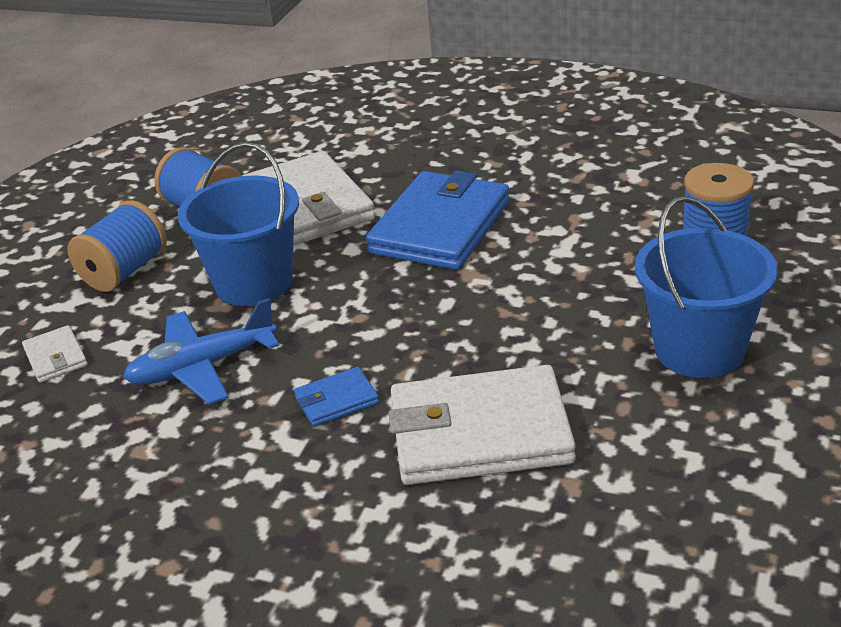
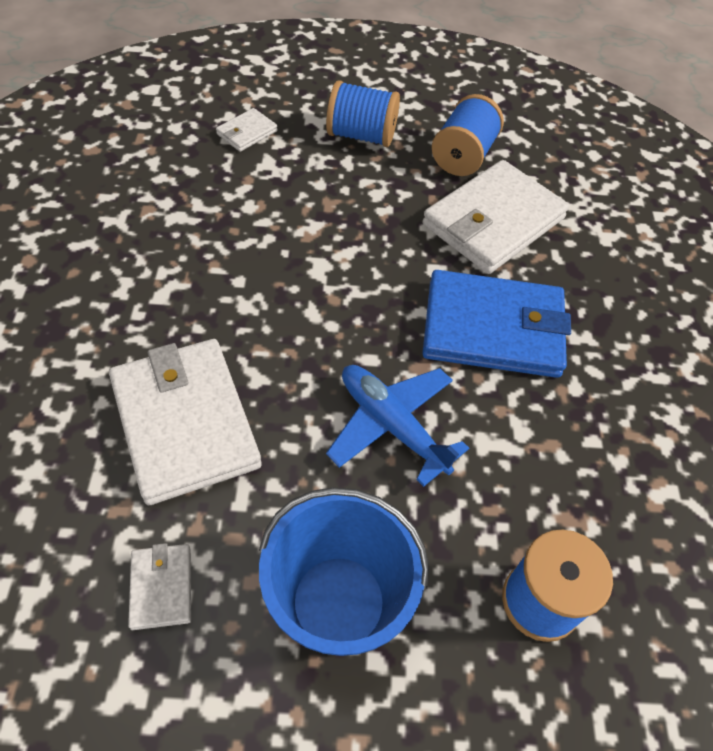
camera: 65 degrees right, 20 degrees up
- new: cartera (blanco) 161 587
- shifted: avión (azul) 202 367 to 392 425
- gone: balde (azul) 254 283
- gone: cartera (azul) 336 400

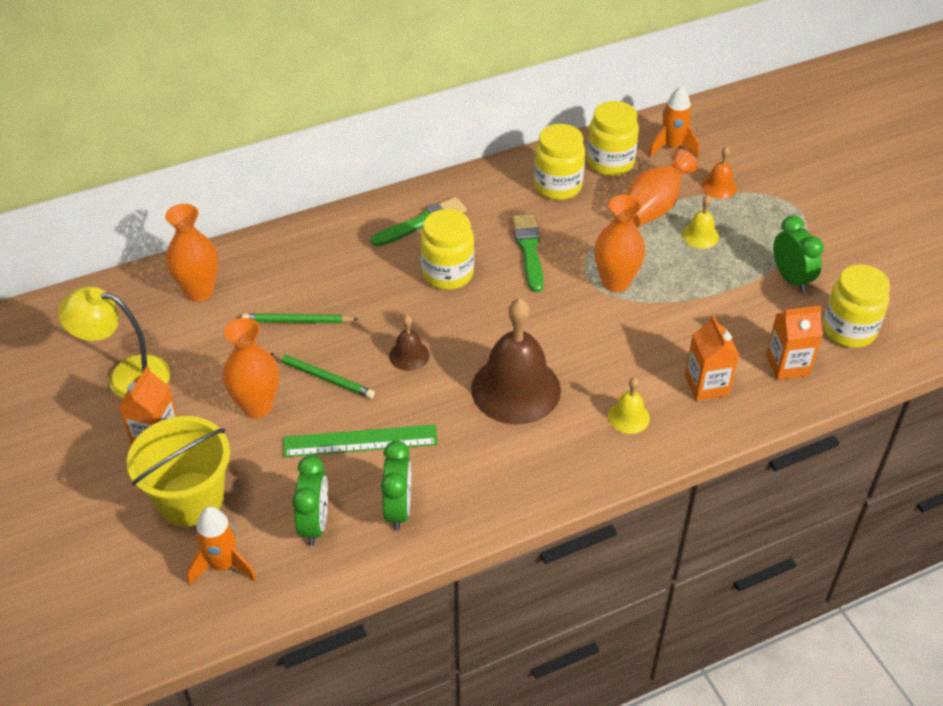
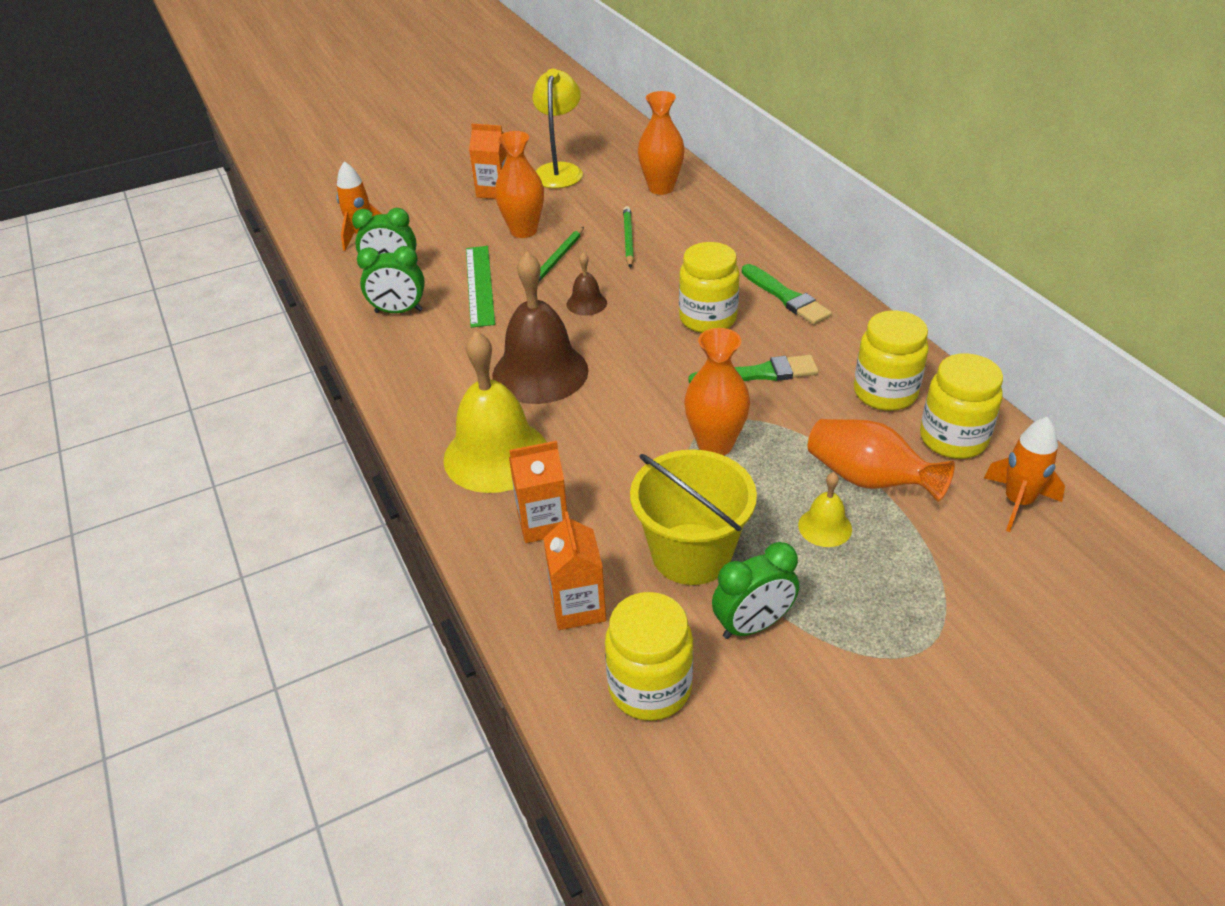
camera: 90 degrees right, 5 degrees down
- scaled: campana (amarillo) 628 417 = 496 455 x2.18
- shifted: balde (amarillo) 190 499 to 691 554
- gone: campana (naranja) 719 187

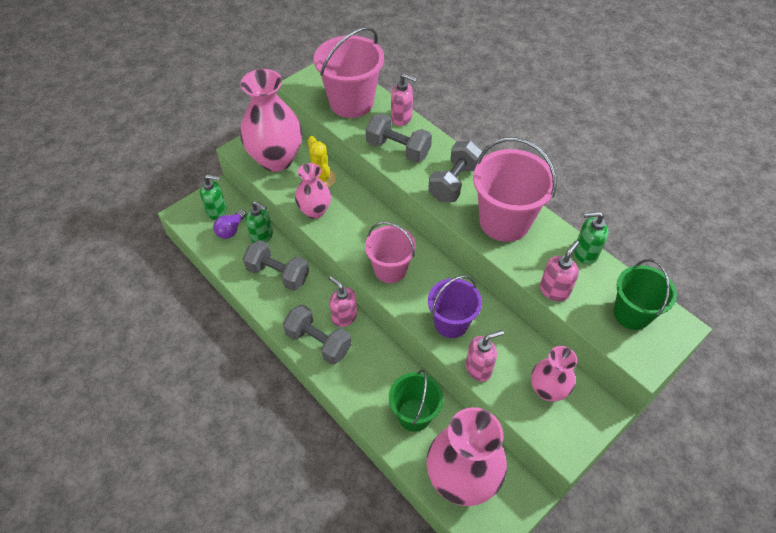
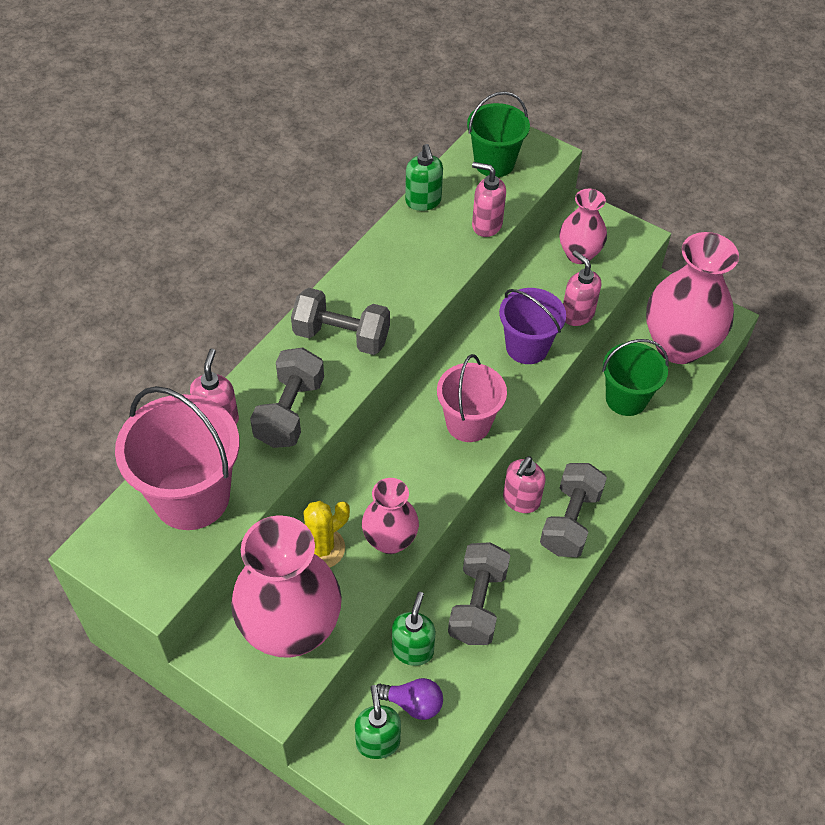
camera: 105 degrees left, 0 degrees up
- gone: balde (rosa) 504 221

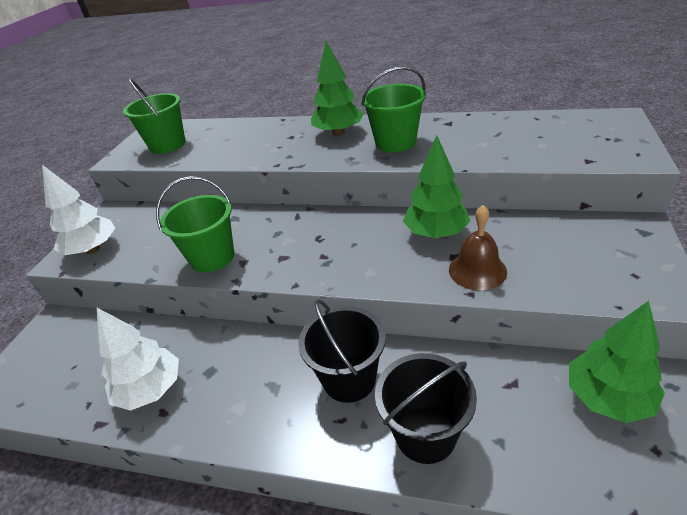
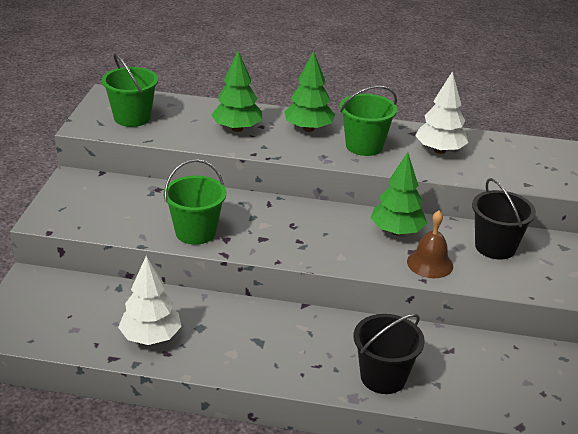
camera: 10 degrees left, 5 degrees down
- shifted: árbol (verde) 607 397 to 237 129
- shifted: árbol (blanco) 93 249 to 439 150
- shifted: balde (negro) 349 379 to 495 247

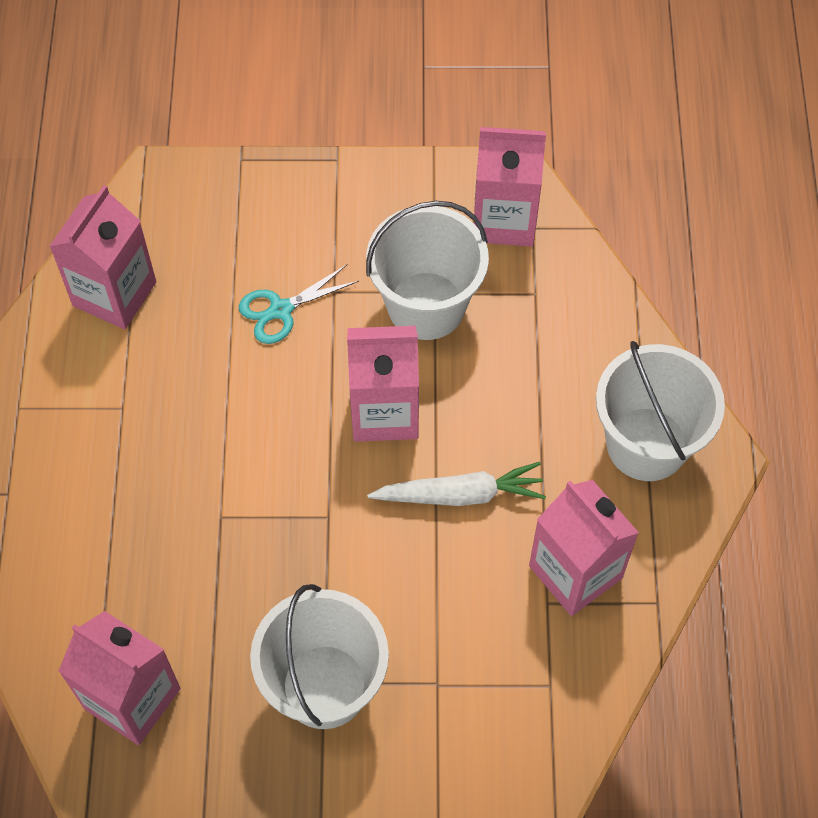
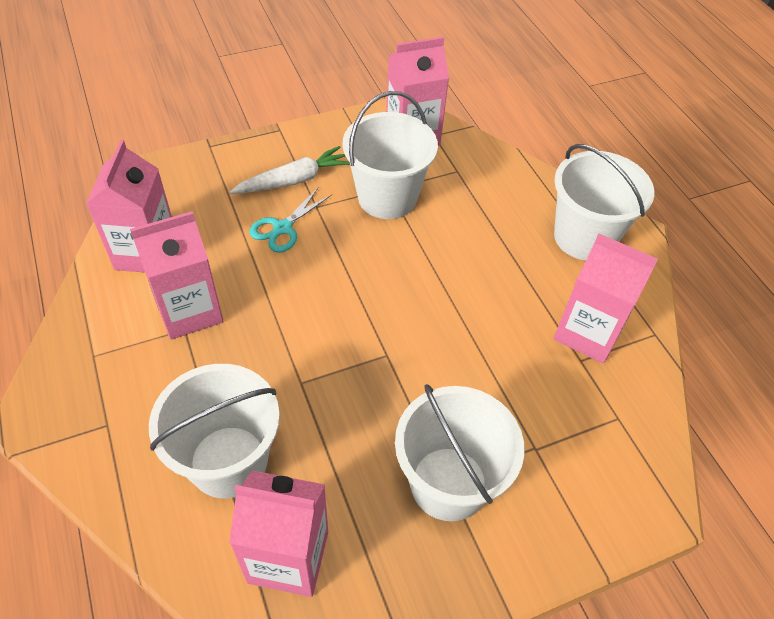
camera: 25 degrees left, 10 degrees down
- shifted: cartón de leche (rosa) 384 411 to 189 311
- new: balde (blanco) 228 461
- shifted: zanahoria (blanco) 460 494 to 293 180

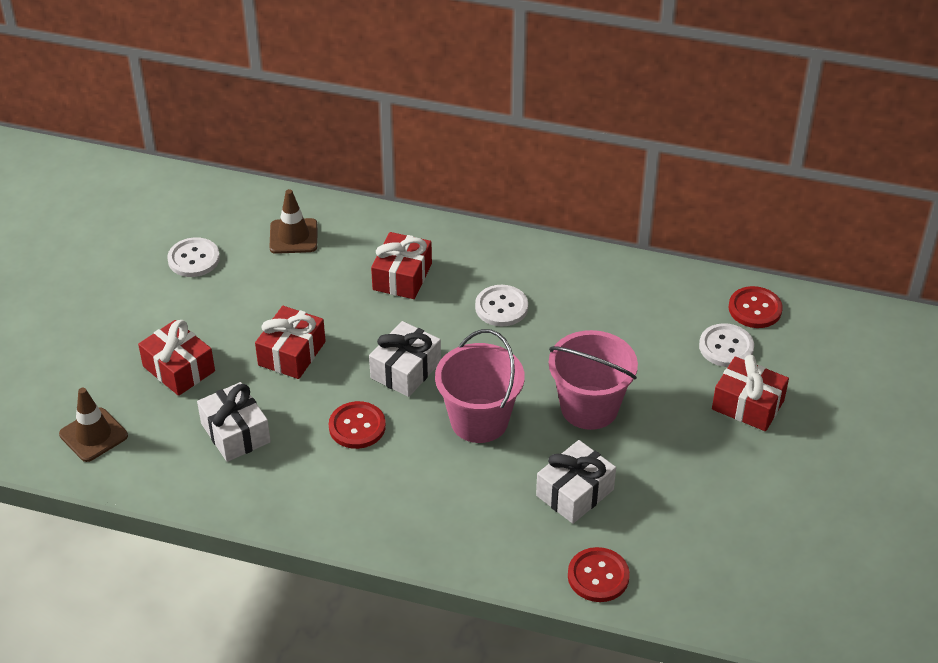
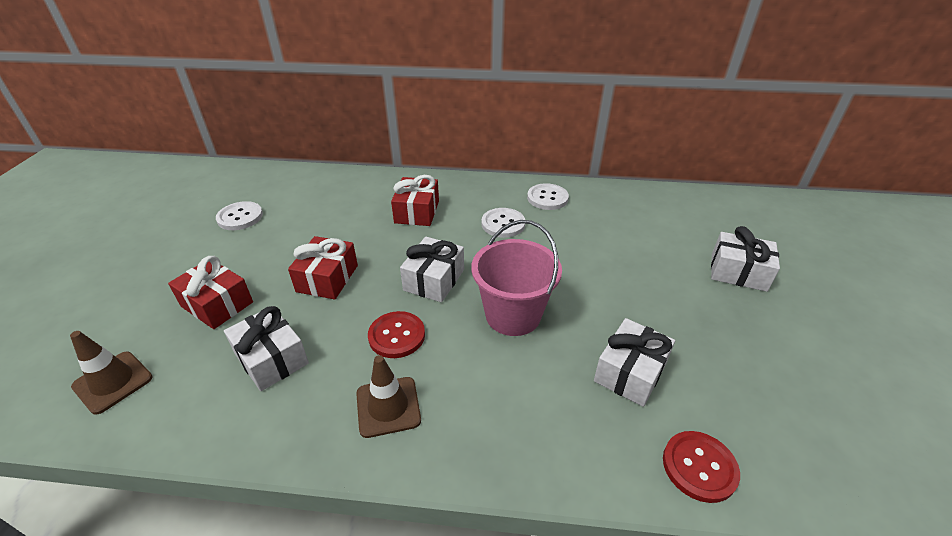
camera: 10 degrees left, 5 degrees down
- shifted: cono de tráfico (marrón) 293 236 to 388 406
- shifted: botón (blanco) 726 347 to 547 198
- repainted: regalo (rojo) 748 405 to regalo (blanco) 738 272
- gone: balde (rosa) 589 407
- gone: botón (rojo) 755 309

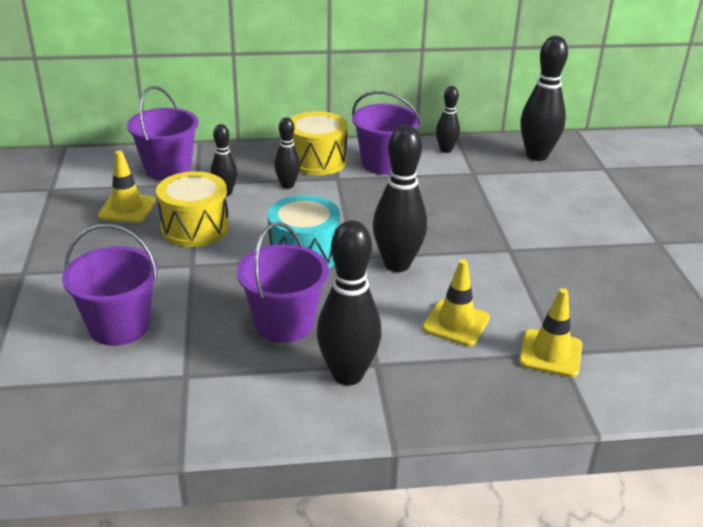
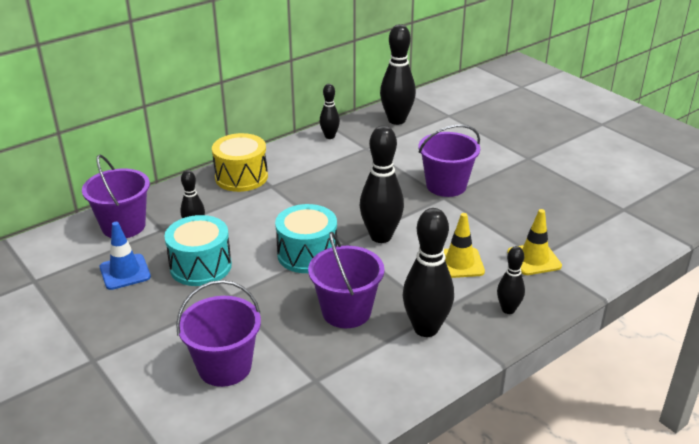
camera: 30 degrees left, 0 degrees up
- repainted: cono de tráfico (amarillo) 127 208 to cono de tráfico (azul) 125 272
- repainted: tambor (amarillo) 195 228 to tambor (turquesa) 200 266
- shifted: balde (morado) 384 163 to 446 185
- shifted: bolo (negro) 287 185 to 508 309

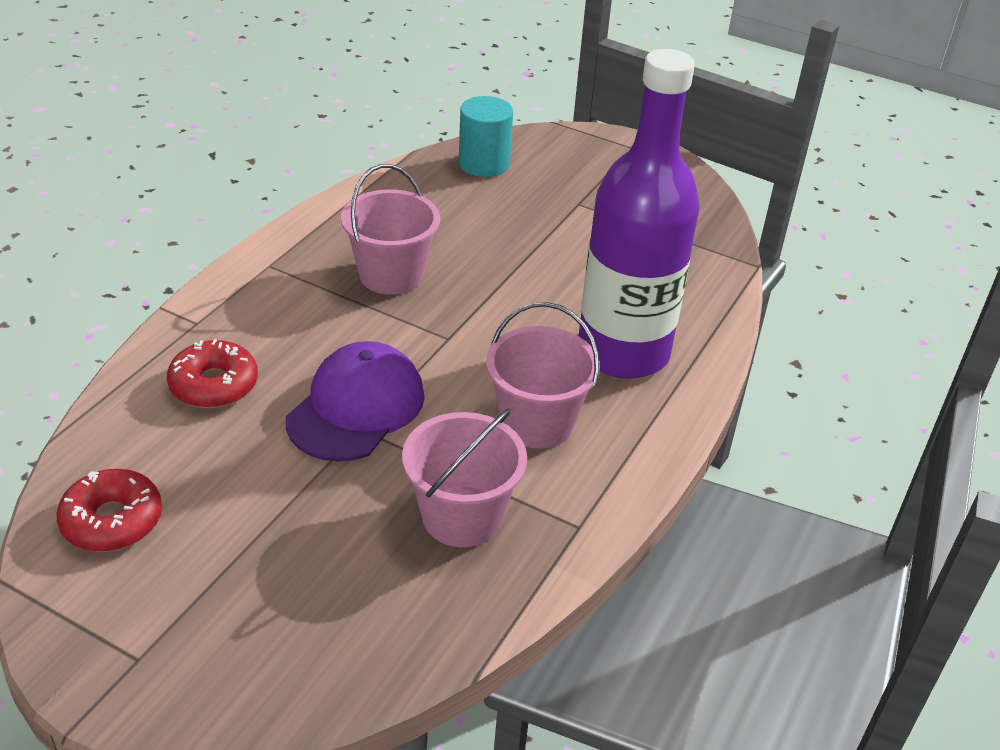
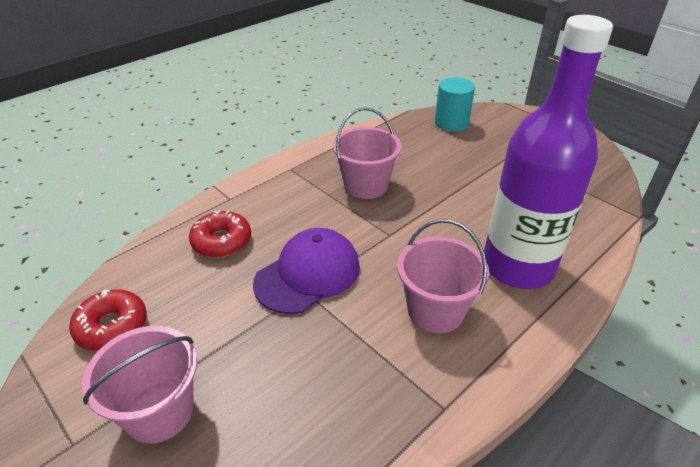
camera: 20 degrees right, 0 degrees up
- shifted: balde (rosa) 462 516 to 159 411

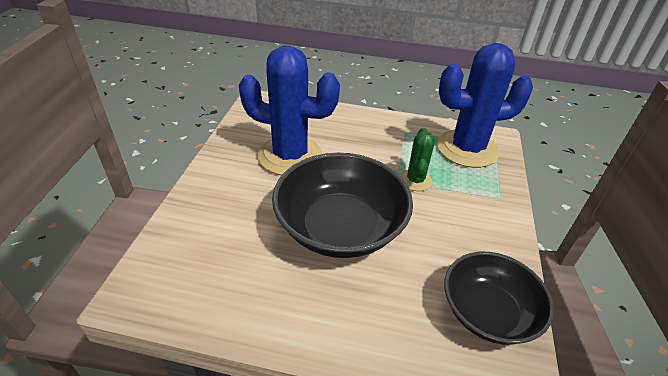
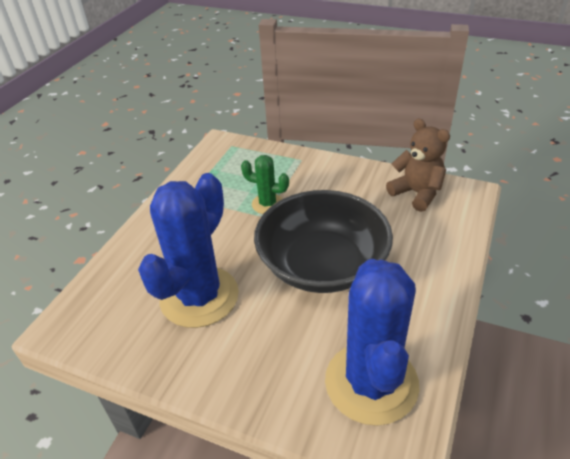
camera: 75 degrees left, 0 degrees up
- shifted: cactus (azul) 467 149 to 371 383
- swapped: cuenco (negro) 488 312 to osito (marrón) 417 193

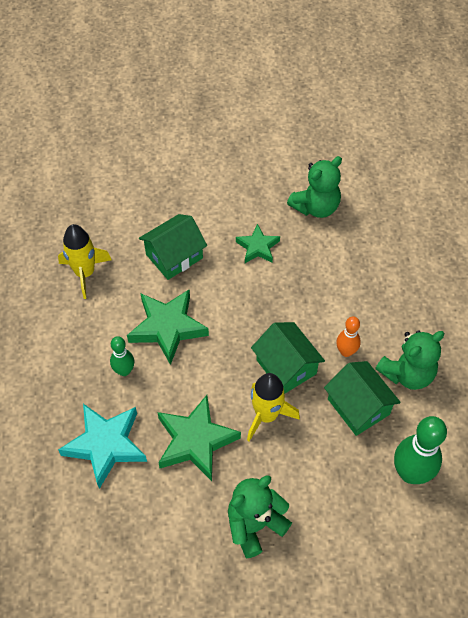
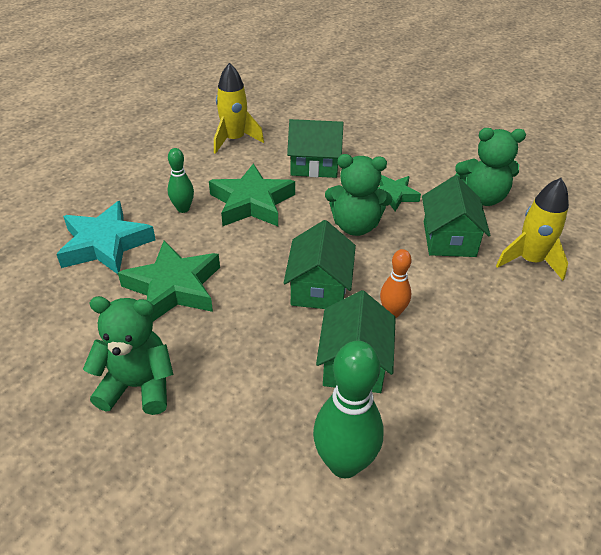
camera: 40 degrees right, 15 degrees down
- shifted: osito (verde) 407 373 to 355 226
- new: casa (verde) 449 239
- shifted: cohete (amarillo) 266 415 to 530 261

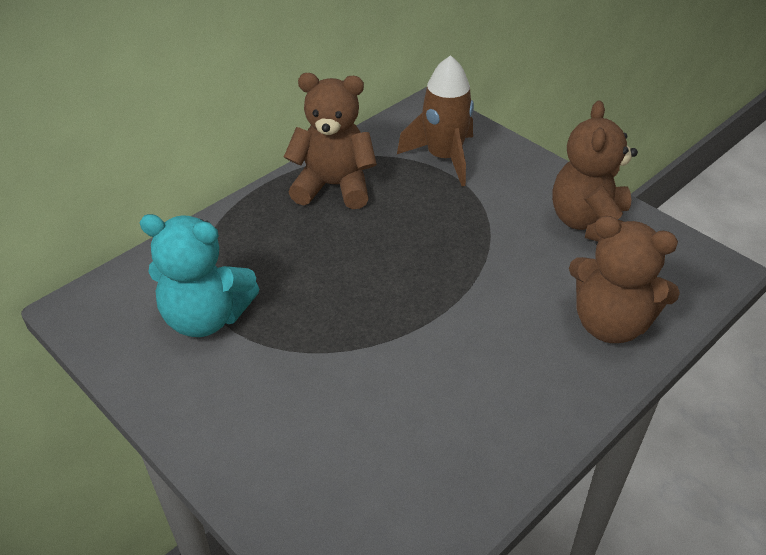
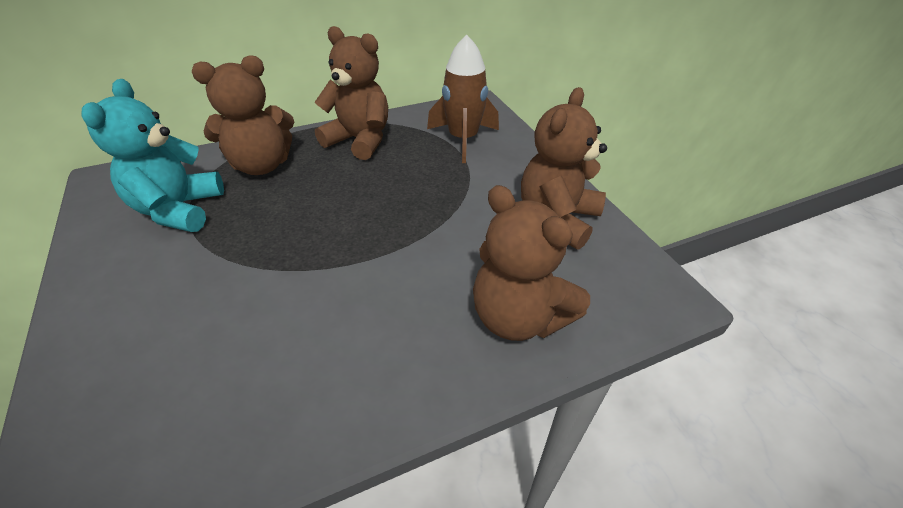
camera: 20 degrees right, 0 degrees up
- rotated: osito (turquesa) 206 317 = 179 210 60 degrees clockwise
- new: osito (marrón) 261 165

